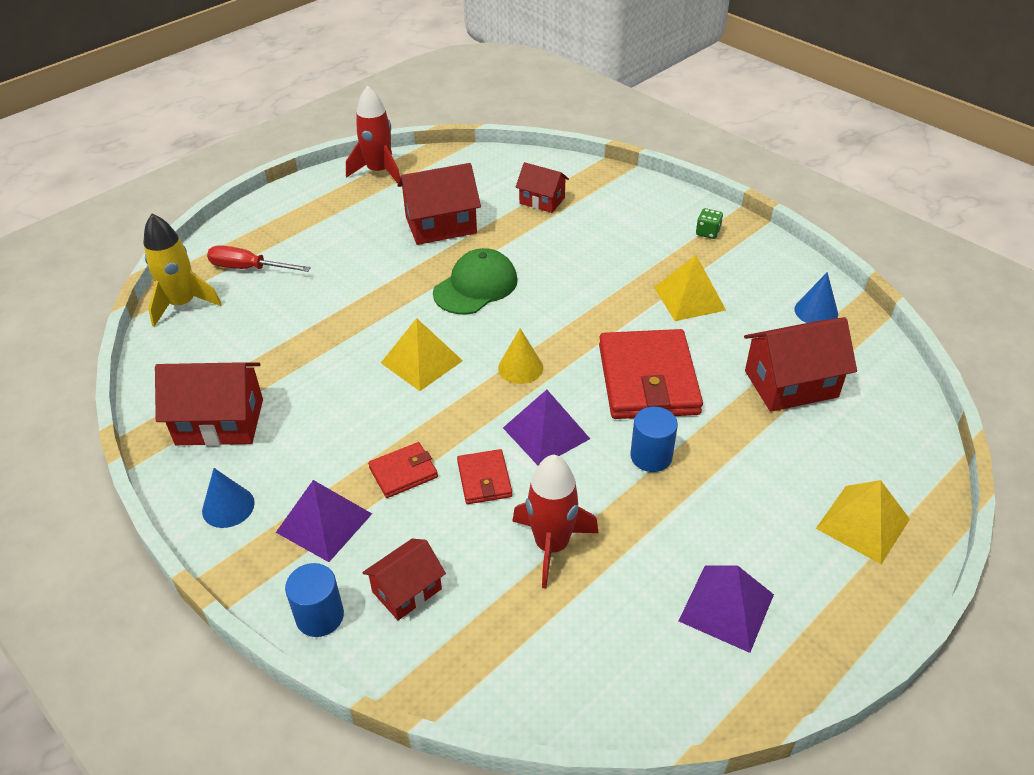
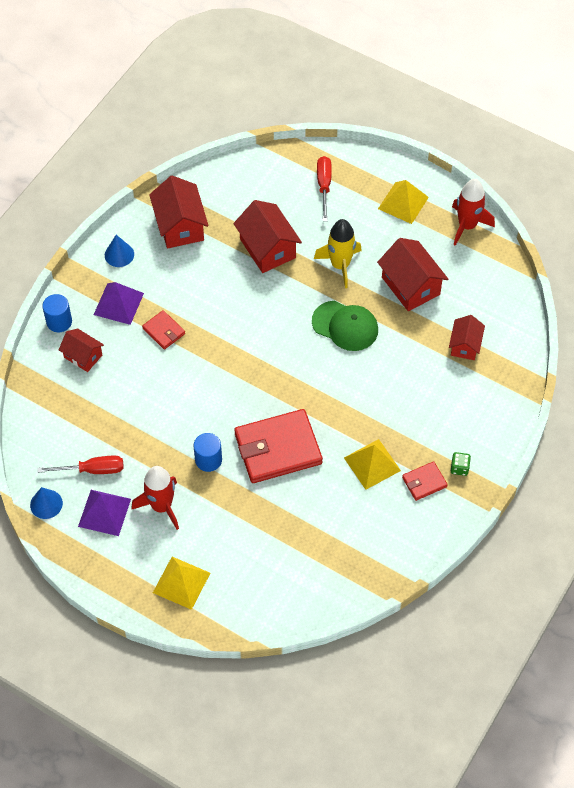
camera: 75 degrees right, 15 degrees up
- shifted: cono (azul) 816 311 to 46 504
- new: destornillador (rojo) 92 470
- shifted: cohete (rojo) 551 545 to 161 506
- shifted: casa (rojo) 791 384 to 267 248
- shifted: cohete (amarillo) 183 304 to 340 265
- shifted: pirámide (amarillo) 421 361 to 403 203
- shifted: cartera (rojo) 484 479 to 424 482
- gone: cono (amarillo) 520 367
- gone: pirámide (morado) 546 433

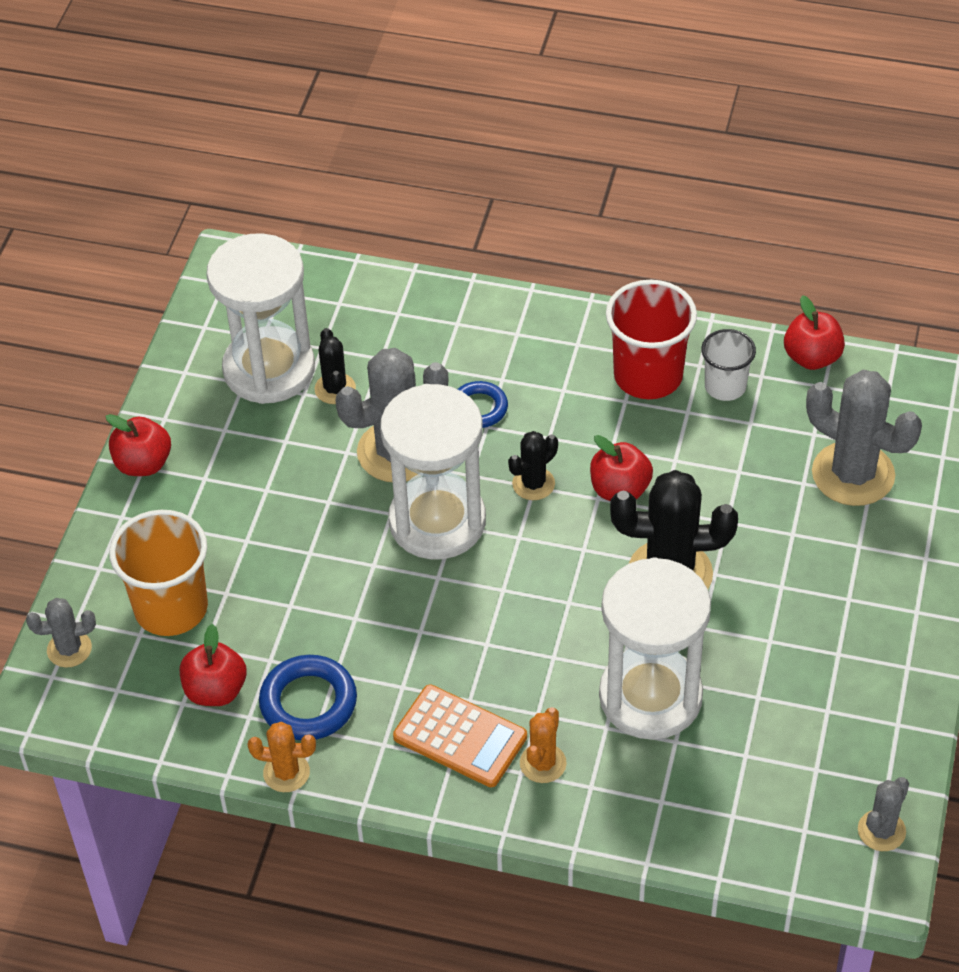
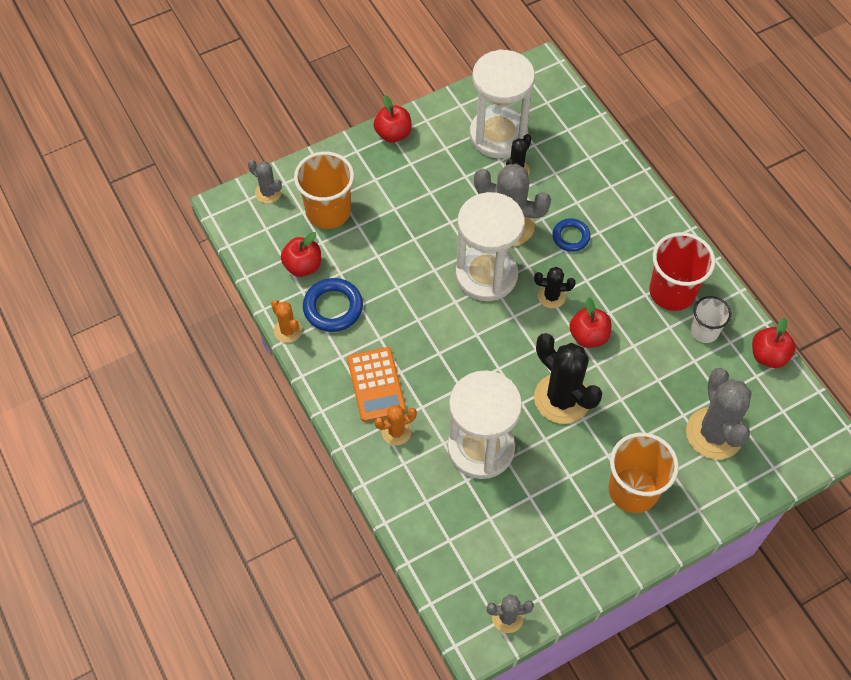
camera: 45 degrees right, 10 degrees up
- new: vaso (naranja) 633 490

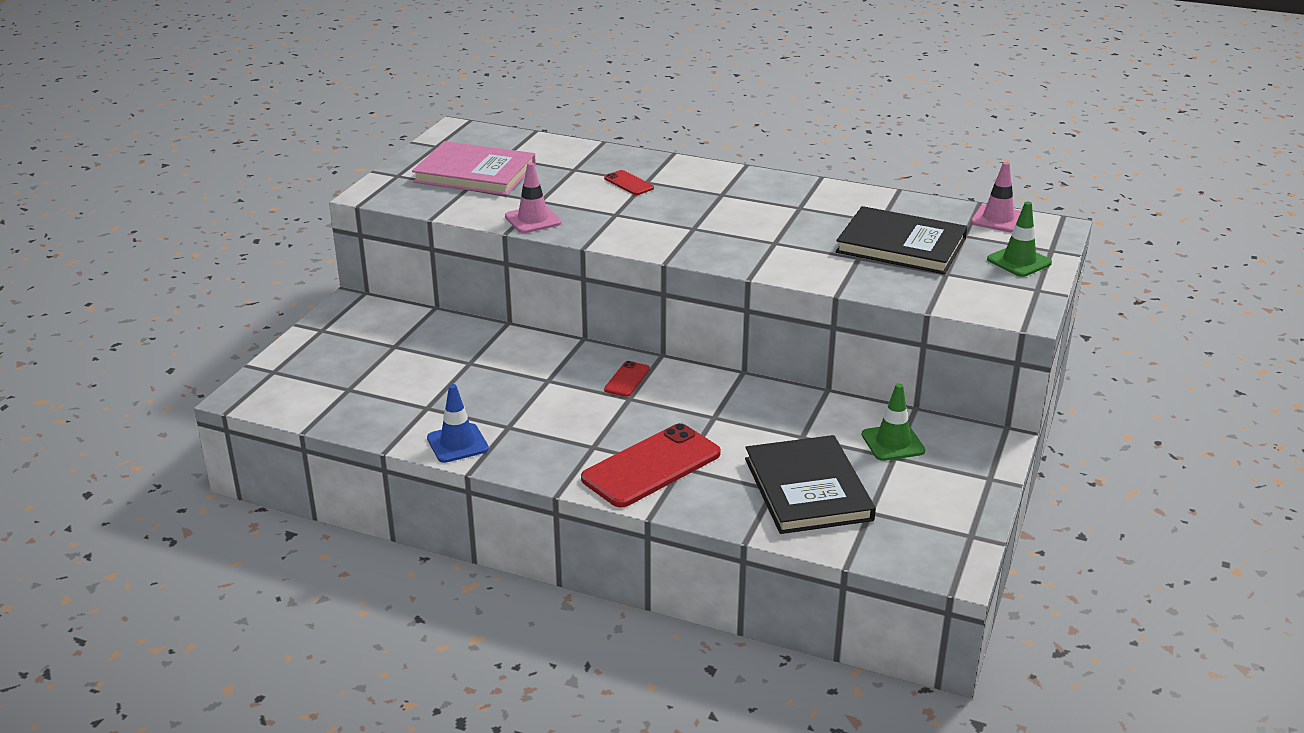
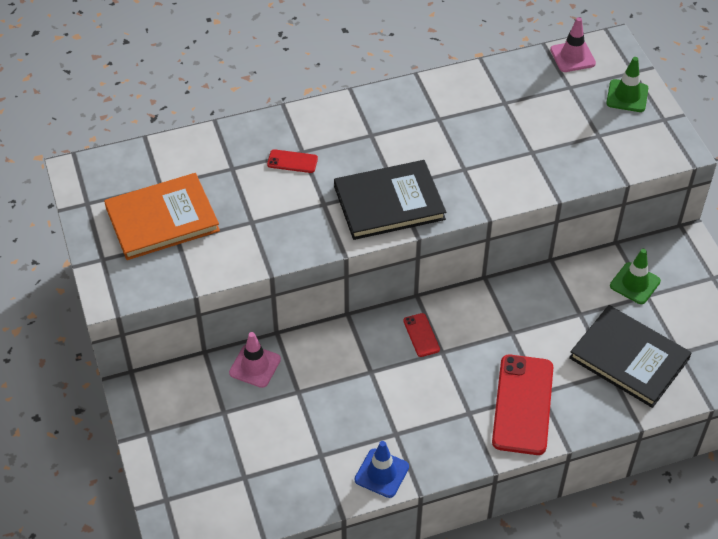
camera: 40 degrees left, 20 degrees up
- repainted: libro (rosa) 475 173 to libro (naranja) 162 219
- shifted: cono de tráfico (rosa) 533 220 to 255 366
- shifted: libro (negro) 901 245 to 389 203

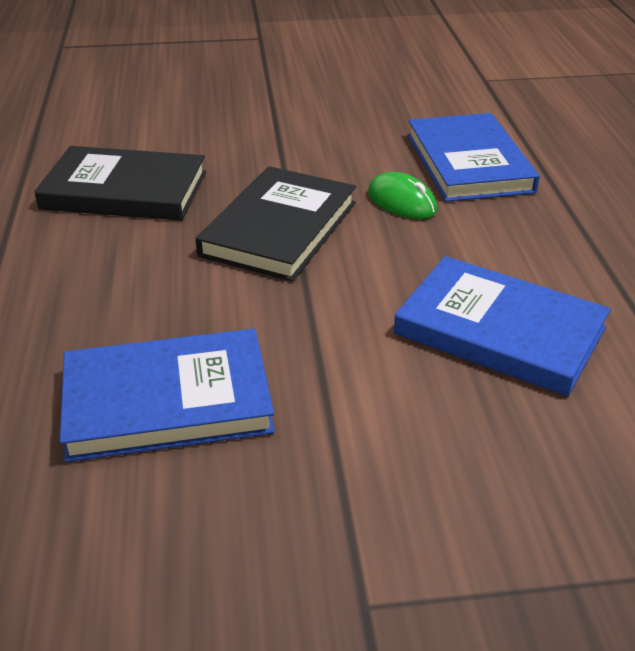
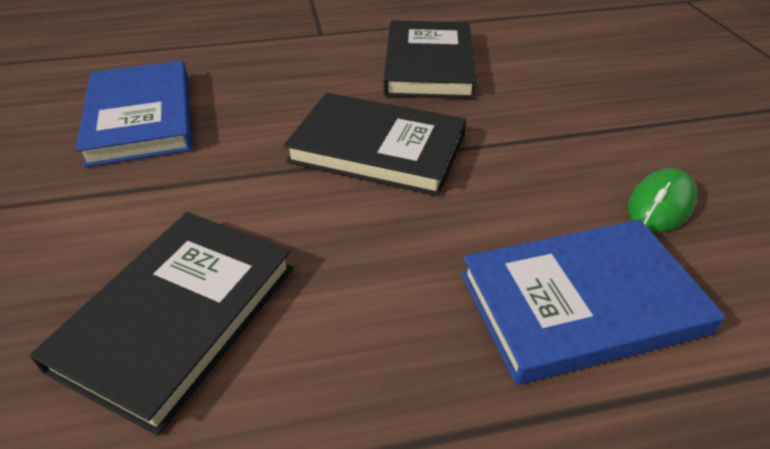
camera: 85 degrees right, 5 degrees up
- repainted: libro (azul) 499 331 to libro (negro) 177 316
- shifted: ratón (verde) 401 202 to 660 205

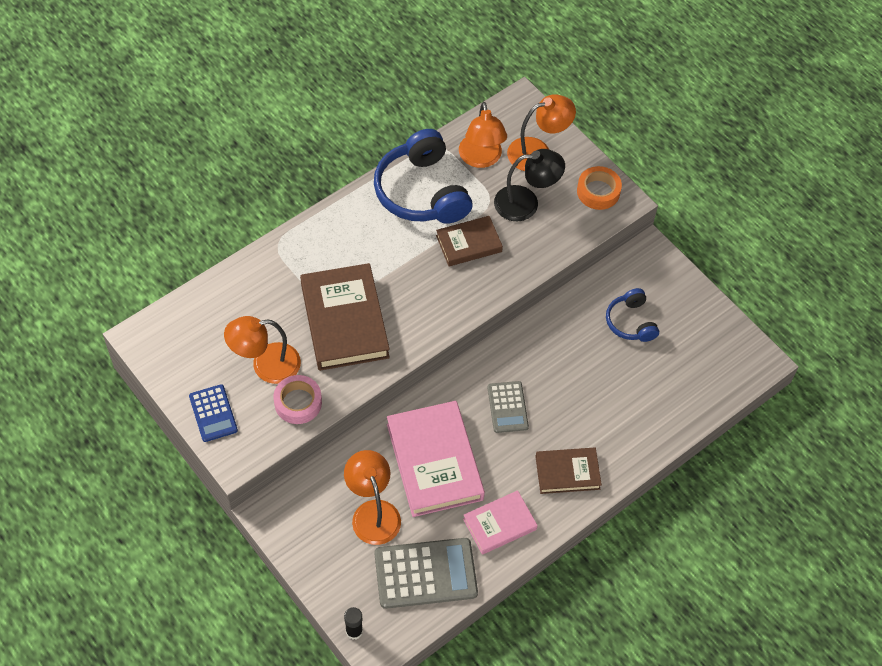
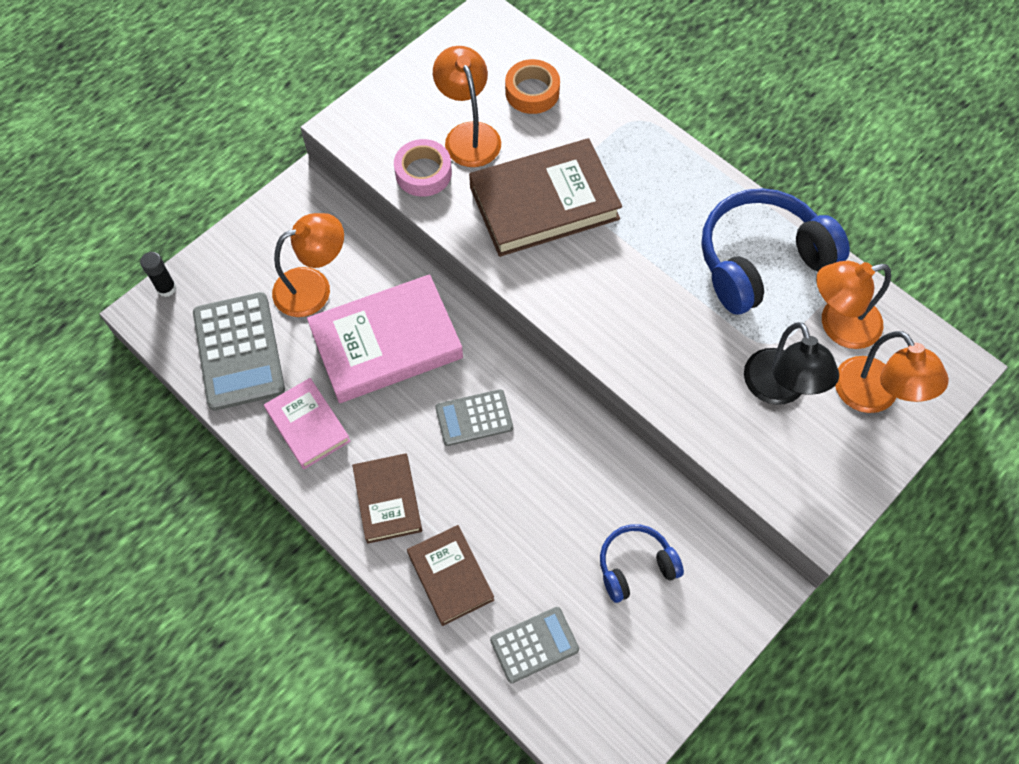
camera: 85 degrees right, 5 degrees up
- shifted: libro (marrón) 469 243 to 450 576
- new: calculadora (gris) 534 645
- shifted: cinta adhesiva (naranja) 598 192 to 532 92
- gone: calculadora (azul) 213 413

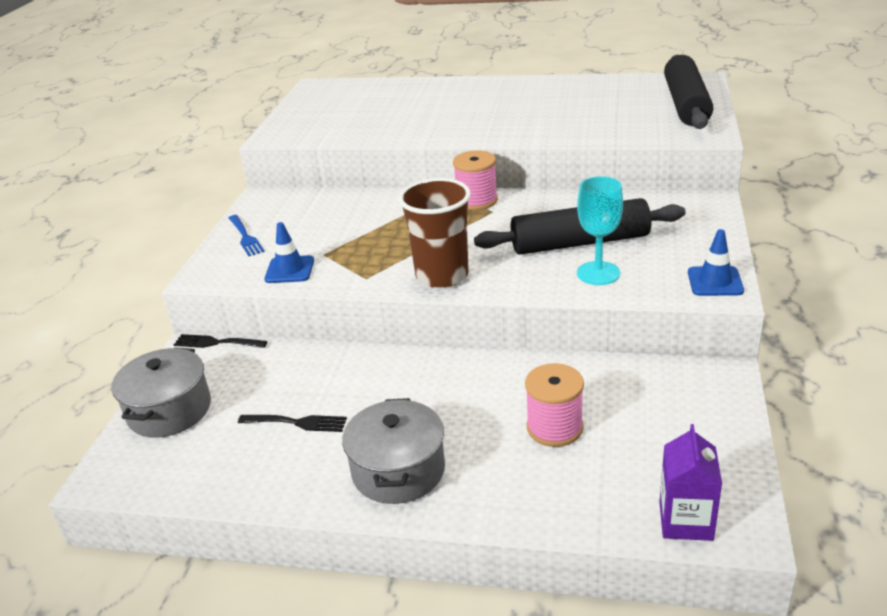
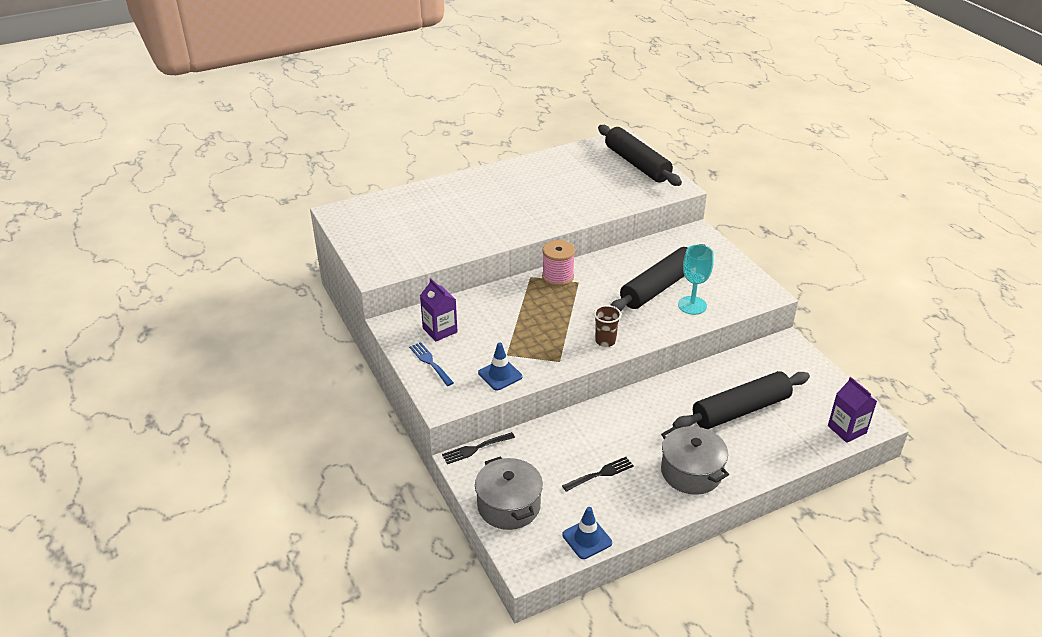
camera: 40 degrees left, 5 degrees up
- rotated: tenedor (azul) 245 237 = 430 362 150 degrees counterclockwise
- new: cartón de leche (morado) 440 330
- shifted: cono de tráfico (azul) 715 281 to 587 539
- scaled: vaso (marrón) 442 275 = 605 341 x0.55
- swapped: carrete (rosa) 554 428 to rodillo (negro) 741 410

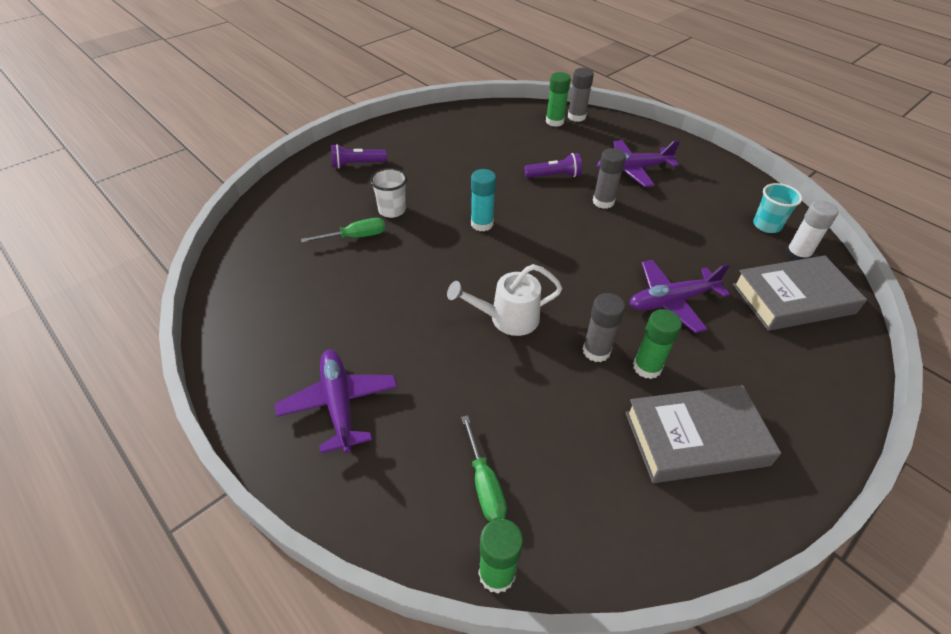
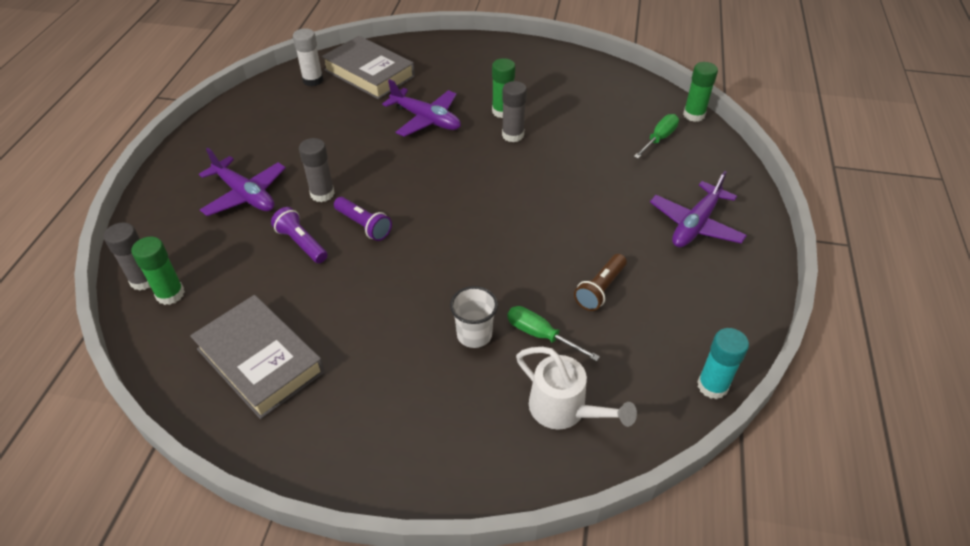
camera: 125 degrees left, 0 degrees up
- shifted: libro (gris) 695 438 to 260 360
- shifted: lámpara de mano (morado) 357 164 to 364 225
- shifted: regadera (blanco) 507 319 to 565 410
- new: lámpara de mano (marrón) 600 289
- shifted: barra de pegamento (turquesa) 482 224 to 712 386
- gone: vaso (turquesa) 766 225

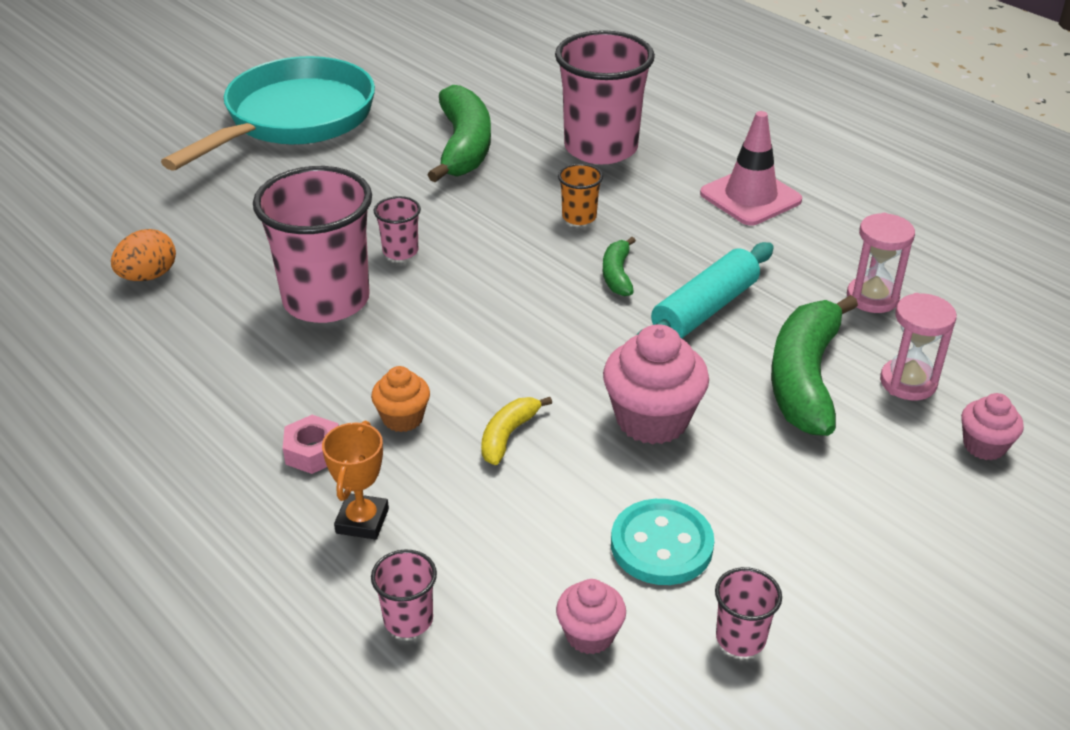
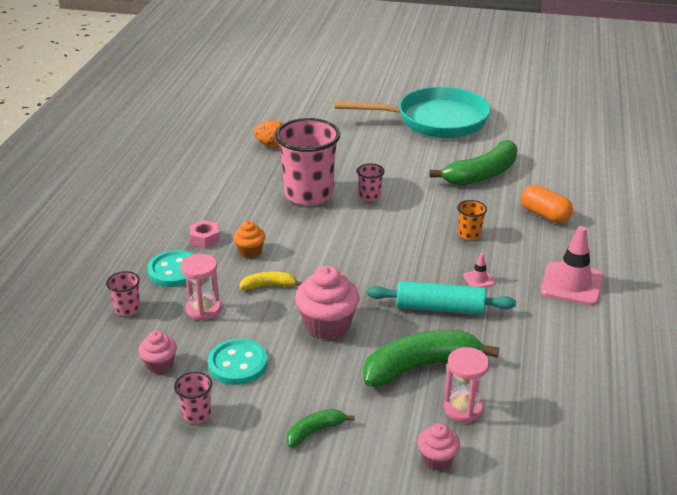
camera: 55 degrees right, 5 degrees down
- swapped: trofeo (naranja) 362 521 to botón (turquesa) 174 271
- shifted: reloj de arena (rosa) 872 298 to 203 309
- shifted: plátano (verde) 617 275 to 315 431
- new: cono de tráfico (rosa) 479 279
- swapped: vaso (rosa) 601 148 to cápsula (naranja) 544 215

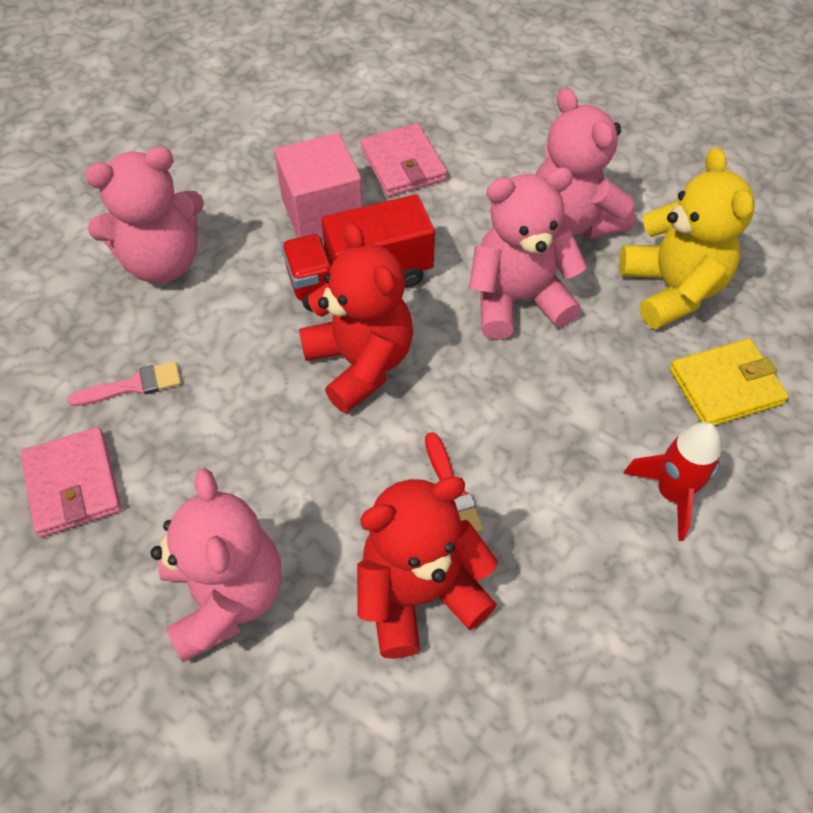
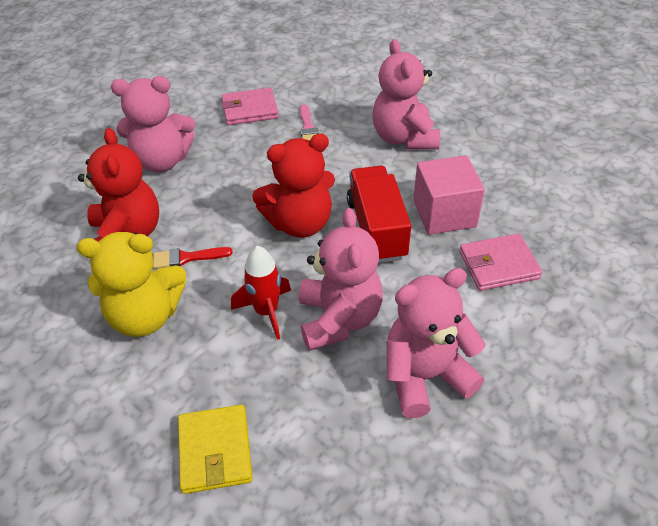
camera: 100 degrees right, 10 degrees down
- shifted: osito (amarillo) 672 289 to 146 316
- shifted: cohete (rojo) 671 493 to 266 312

